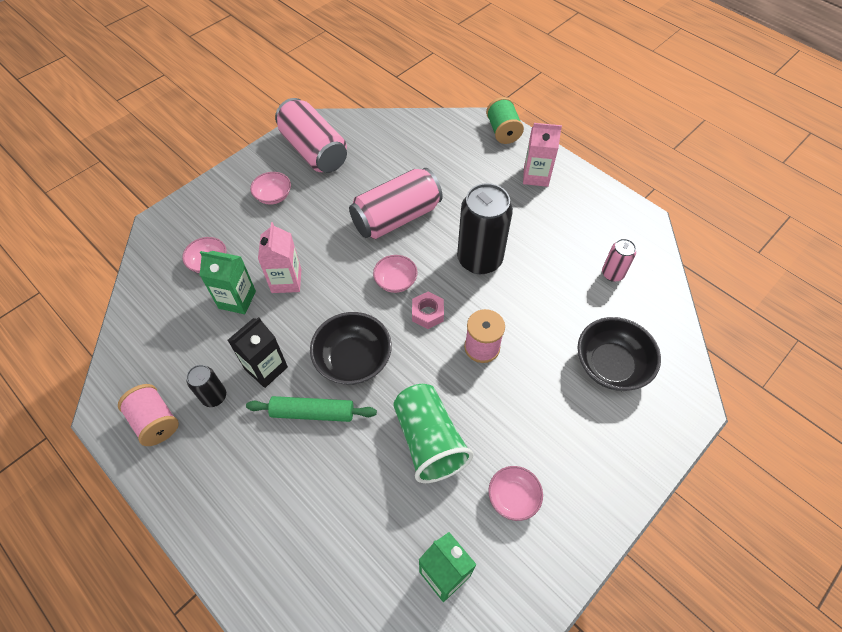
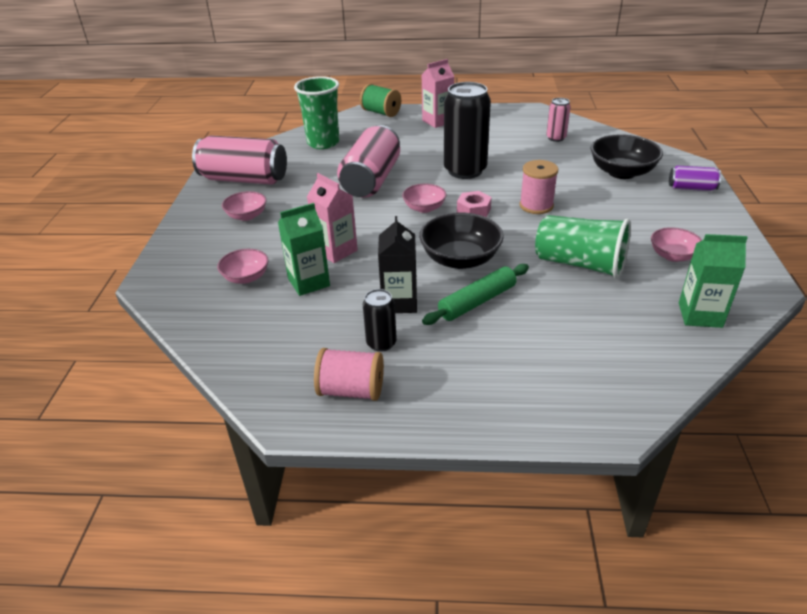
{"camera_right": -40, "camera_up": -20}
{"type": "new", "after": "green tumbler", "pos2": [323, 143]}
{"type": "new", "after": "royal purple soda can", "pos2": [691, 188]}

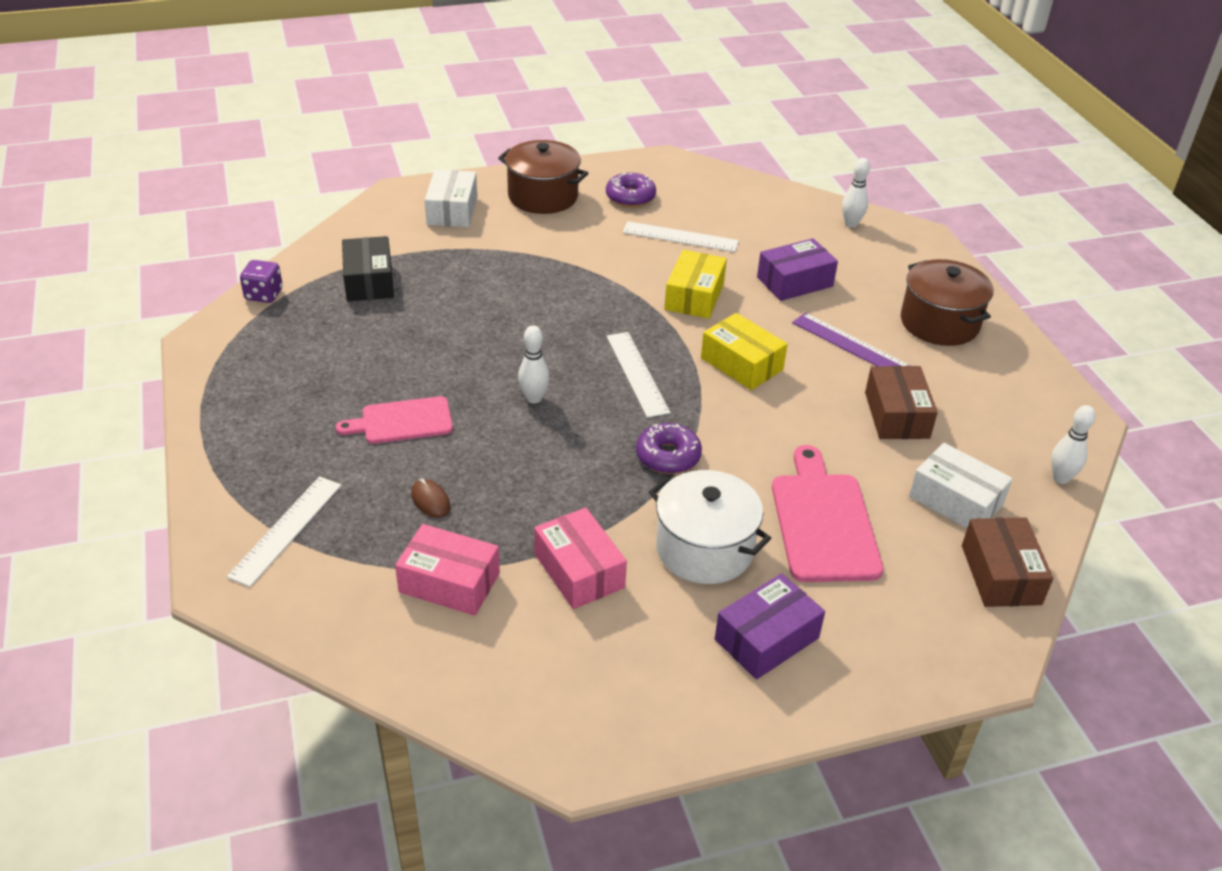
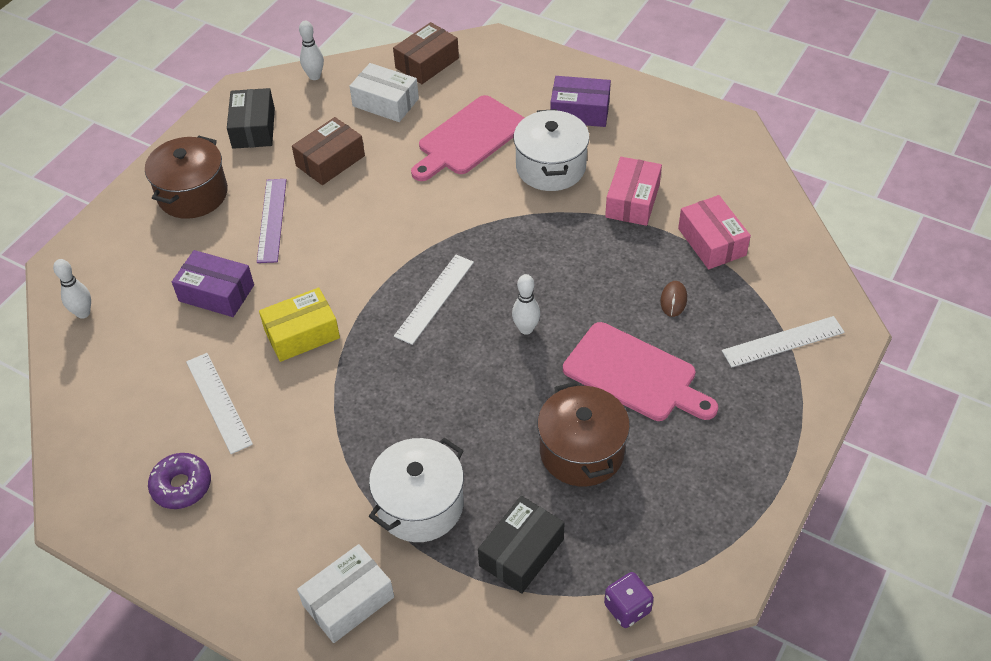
{"camera_right": -130, "camera_up": 10}
{"type": "scaled", "before": "rosy chopping board", "pos1": [402, 421], "pos2": [635, 374], "scale": 1.52}
{"type": "shifted", "before": "dark brown cooking pot", "pos1": [543, 196], "pos2": [582, 451]}
{"type": "gone", "before": "royal purple donut", "pos1": [668, 456]}
{"type": "gone", "before": "golden parcel", "pos1": [741, 364]}
{"type": "rotated", "before": "white parcel", "pos1": [955, 501], "pos2": [385, 102], "turn": -60}
{"type": "new", "after": "black parcel", "pos2": [253, 128]}
{"type": "new", "after": "white cooking pot", "pos2": [420, 505]}

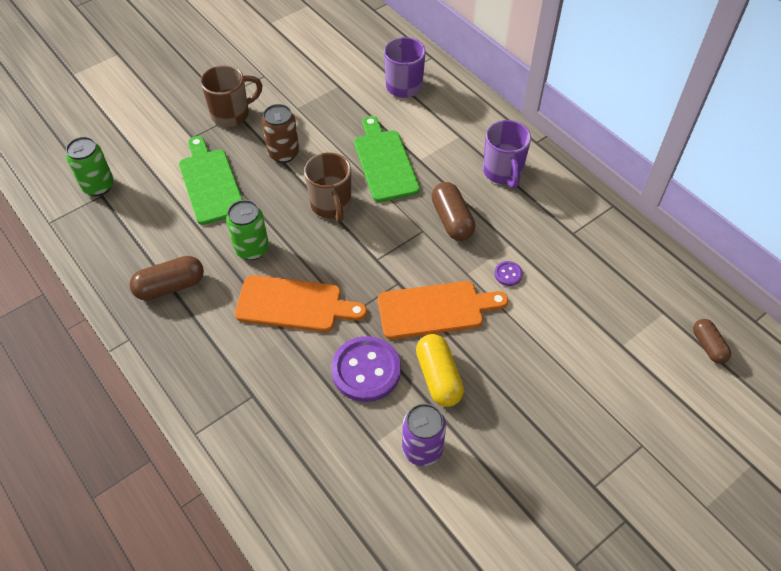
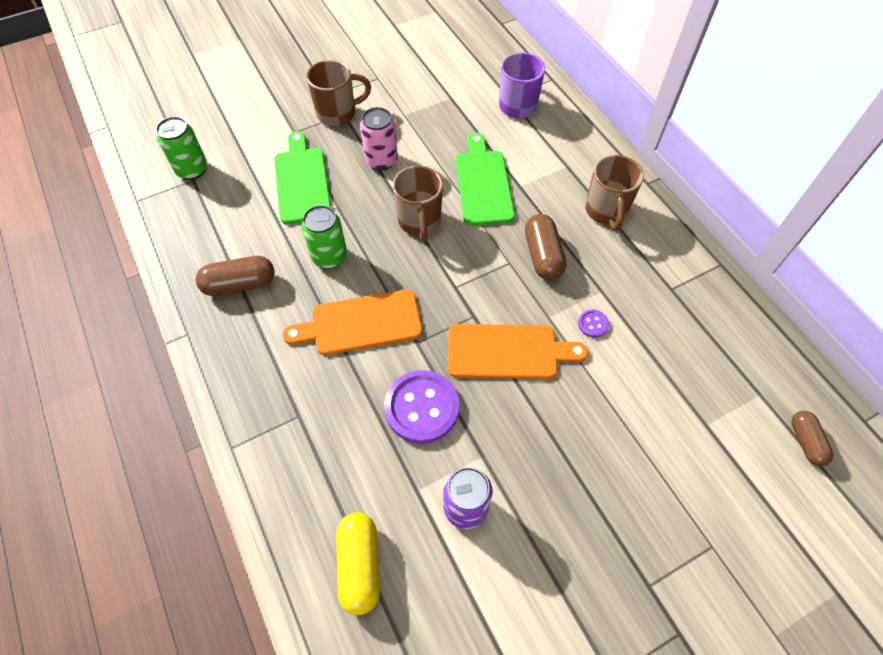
{"camera_right": 10, "camera_up": 5}
{"type": "rotated", "before": "orange chopping board", "pos1": [294, 304], "pos2": [360, 323], "turn": 150}
{"type": "repainted", "before": "dark brown soda can", "after": "rosy soda can", "pos1": [283, 153], "pos2": [381, 160]}
{"type": "shifted", "before": "golden pill shape", "pos1": [438, 377], "pos2": [359, 565]}
{"type": "repainted", "before": "royal purple mug", "after": "dark brown mug", "pos1": [503, 172], "pos2": [606, 211]}

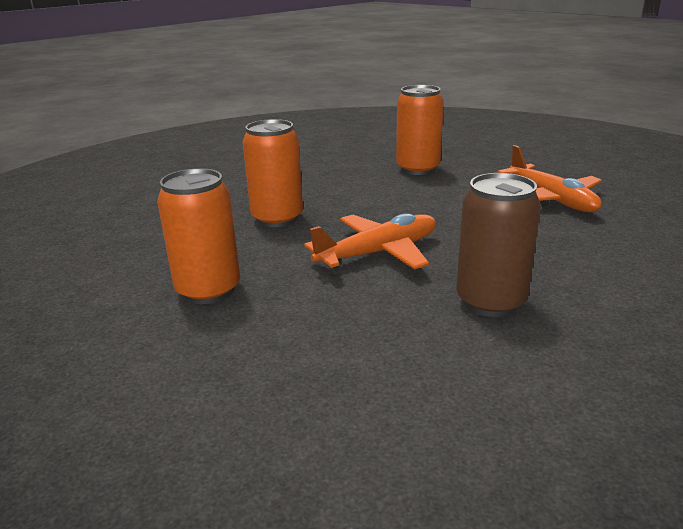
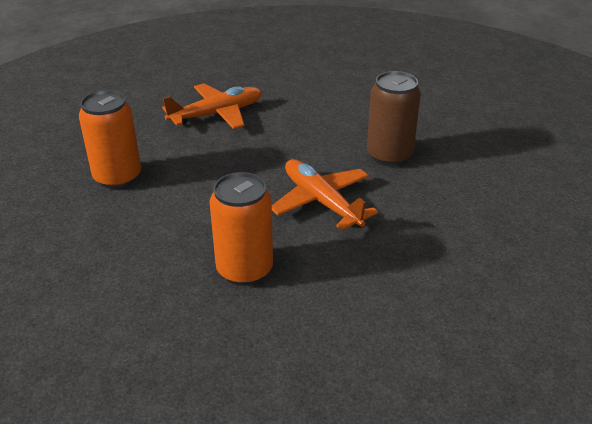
{"camera_right": -95, "camera_up": 10}
{"type": "gone", "before": "orange soda can", "pos1": [208, 290]}

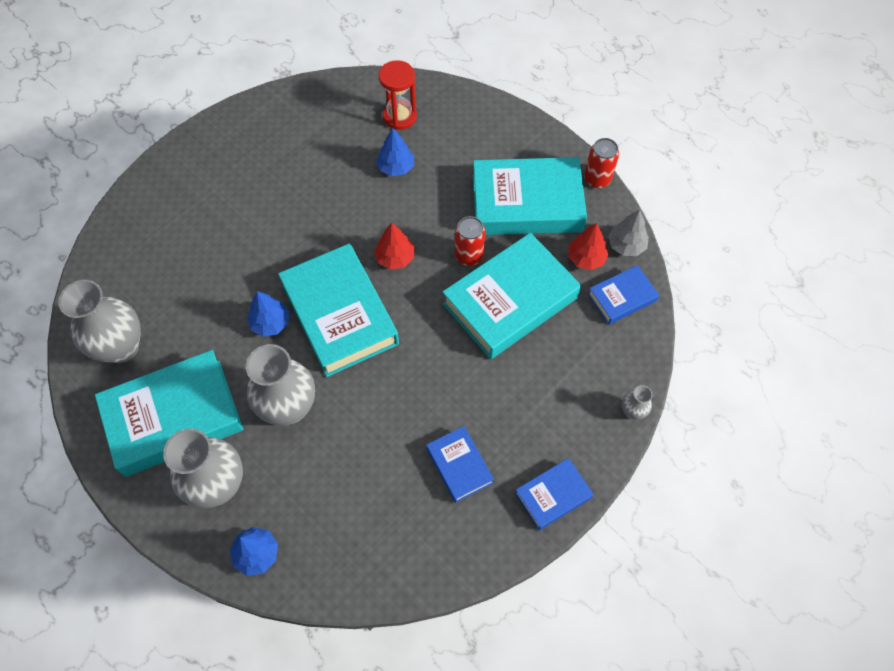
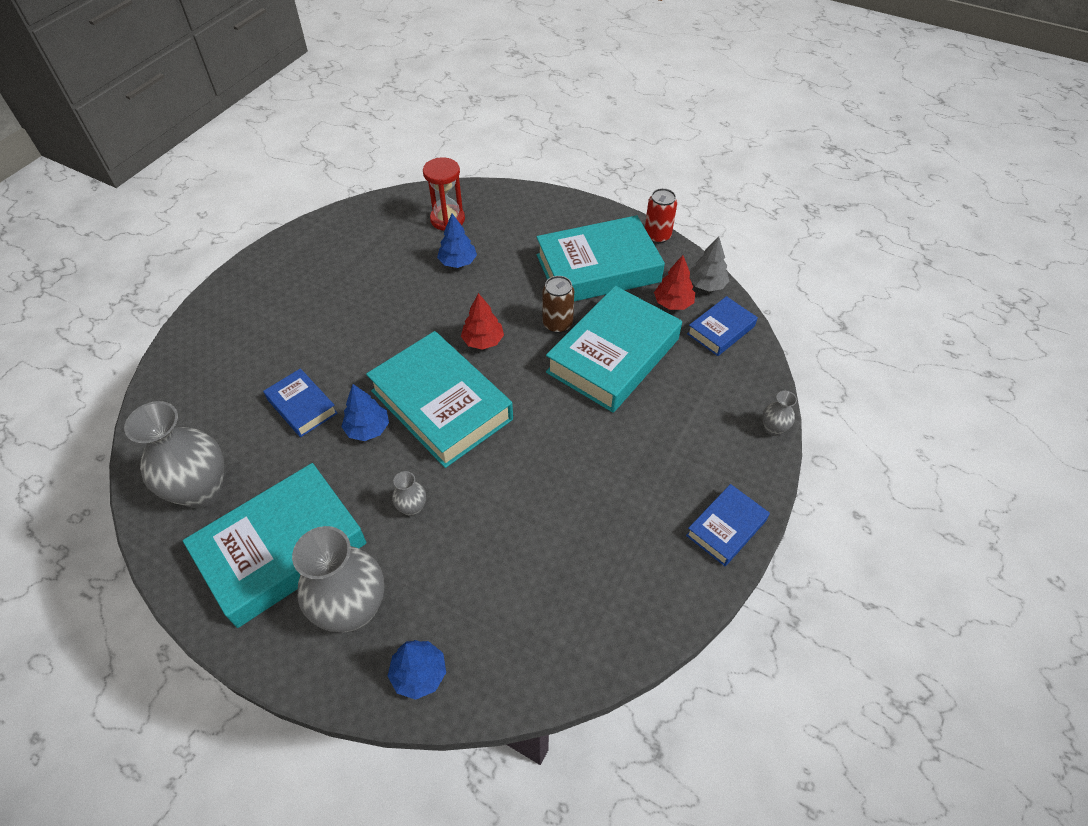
{"camera_right": -15, "camera_up": -10}
{"type": "scaled", "before": "ash-grey tall vase", "pos1": [289, 407], "pos2": [412, 508], "scale": 0.45}
{"type": "shifted", "before": "royal blue book", "pos1": [459, 466], "pos2": [302, 406]}
{"type": "repainted", "before": "scarlet soda can", "after": "dark brown soda can", "pos1": [469, 255], "pos2": [557, 324]}

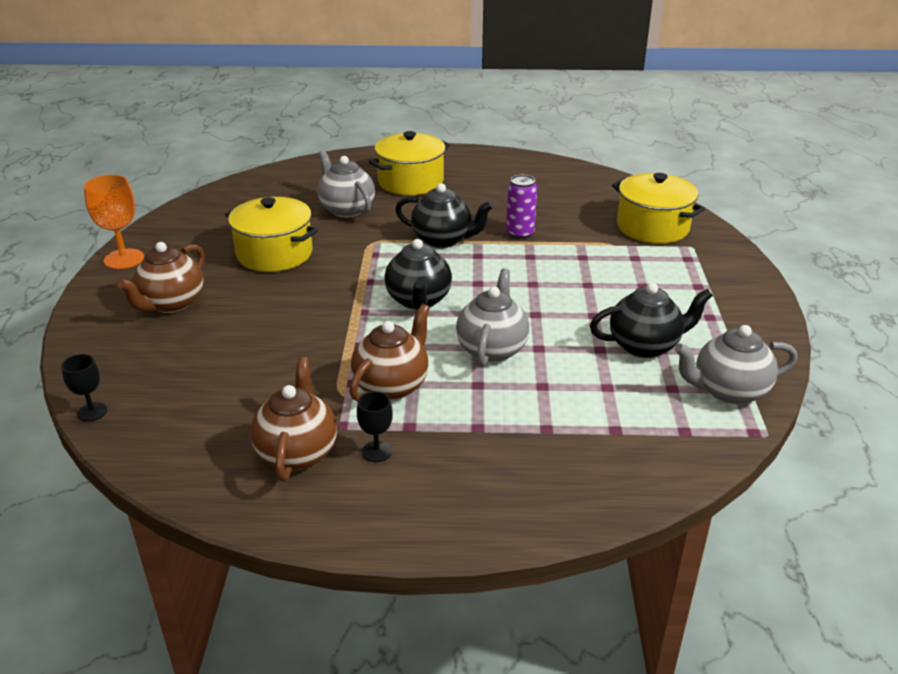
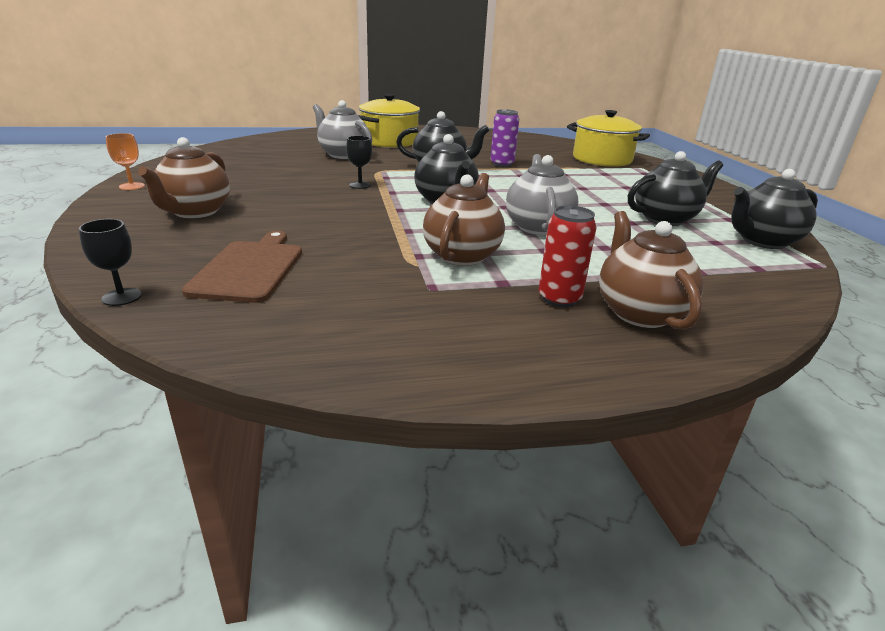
{"camera_right": -15, "camera_up": -5}
{"type": "scaled", "before": "orange chalice", "pos1": [124, 259], "pos2": [132, 186], "scale": 0.58}
{"type": "gone", "before": "golden cooking pot", "pos1": [274, 254]}
{"type": "shifted", "before": "dark brown teapot", "pos1": [297, 452], "pos2": [639, 312]}
{"type": "shifted", "before": "black chalice", "pos1": [377, 451], "pos2": [360, 185]}
{"type": "repainted", "before": "ash-grey teapot", "after": "black teapot", "pos1": [728, 391], "pos2": [762, 241]}
{"type": "new", "after": "dark brown chopping board", "pos2": [249, 268]}
{"type": "new", "after": "scarlet soda can", "pos2": [559, 298]}

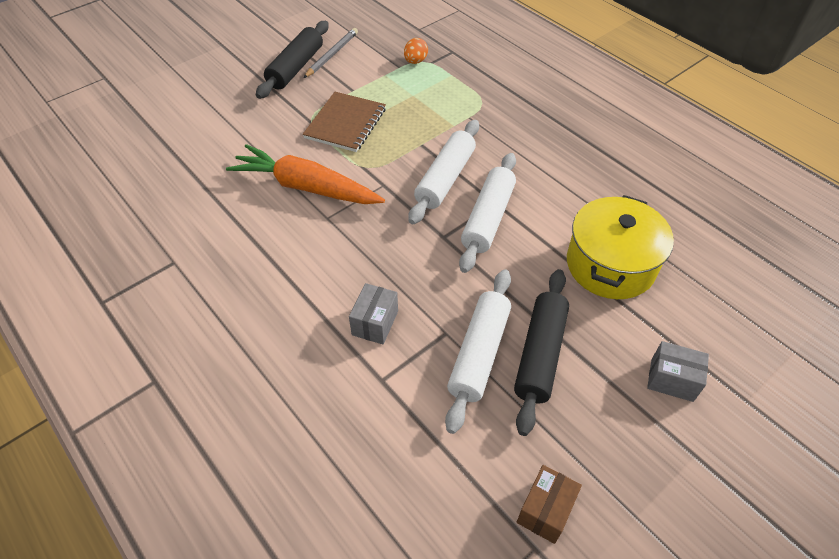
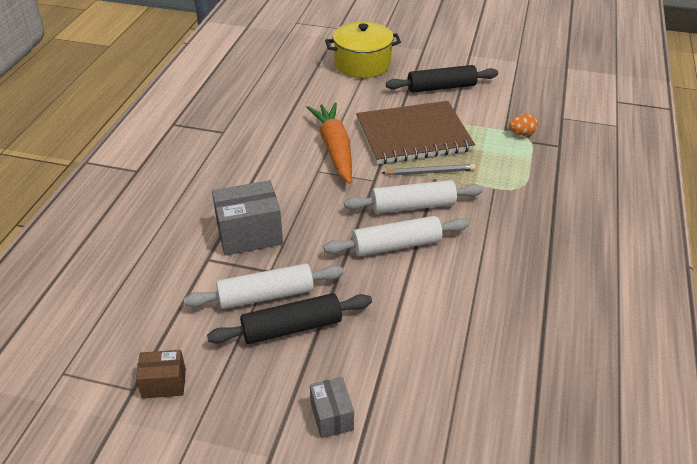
{"camera_right": 55, "camera_up": -10}
{"type": "scaled", "before": "dark brown exercise book", "pos1": [345, 123], "pos2": [413, 135], "scale": 1.59}
{"type": "shifted", "before": "ash-grey wooden pencil", "pos1": [332, 55], "pos2": [430, 172]}
{"type": "scaled", "before": "ash-grey parcel", "pos1": [375, 323], "pos2": [249, 234], "scale": 1.75}
{"type": "shifted", "before": "golden cooking pot", "pos1": [610, 265], "pos2": [362, 64]}

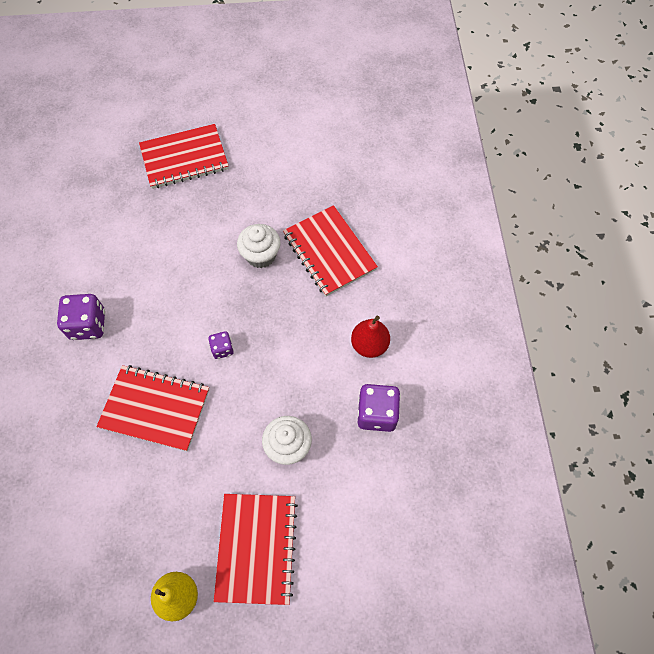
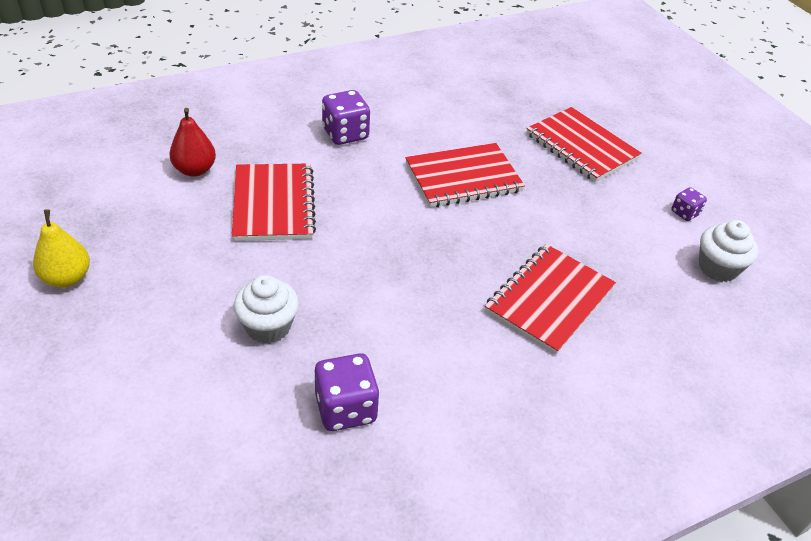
{"camera_right": 65, "camera_up": -20}
{"type": "shifted", "before": "royal purple game die", "pos1": [222, 349], "pos2": [684, 213]}
{"type": "shifted", "before": "scarlet exercise book", "pos1": [257, 548], "pos2": [463, 178]}
{"type": "shifted", "before": "white fairy cake", "pos1": [260, 255], "pos2": [717, 268]}
{"type": "shifted", "before": "scarlet pear", "pos1": [369, 345], "pos2": [195, 170]}

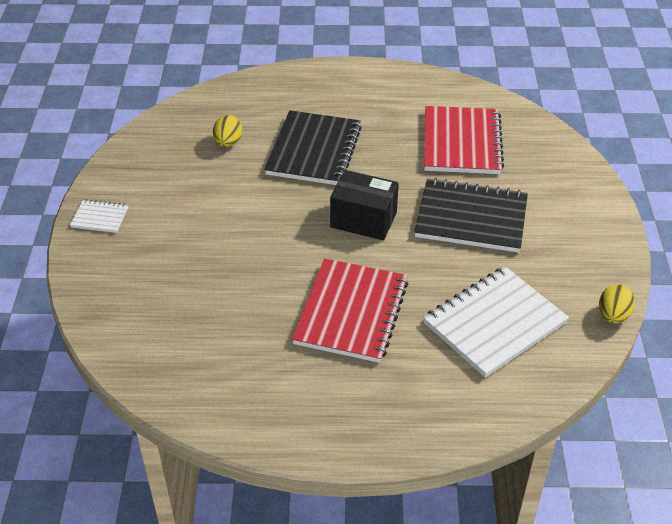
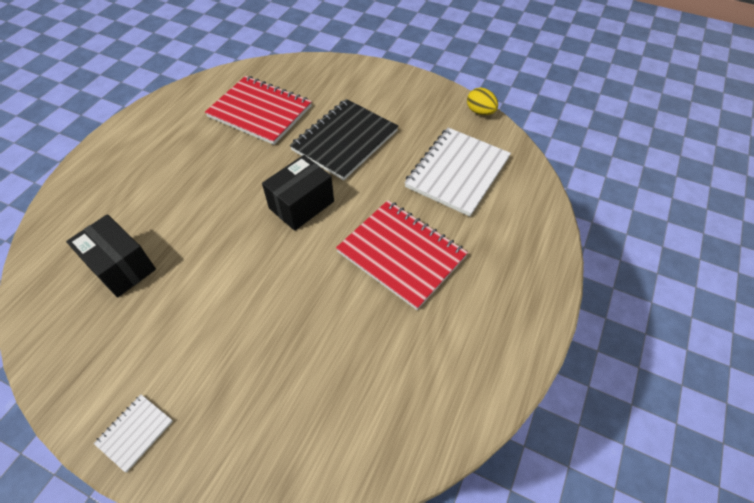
{"camera_right": -65, "camera_up": 10}
{"type": "swapped", "before": "golden toy egg", "after": "black parcel", "pos1": [228, 143], "pos2": [121, 267]}
{"type": "gone", "before": "black exercise book", "pos1": [314, 150]}
{"type": "rotated", "before": "white exercise book", "pos1": [494, 323], "pos2": [457, 172], "turn": 45}

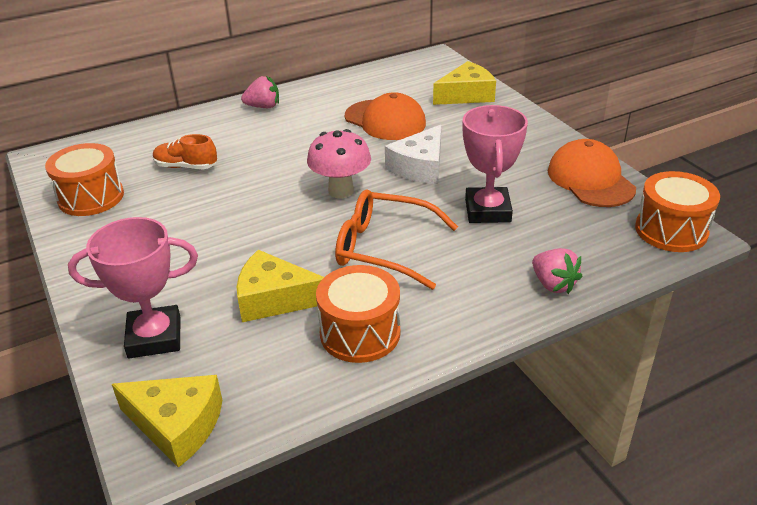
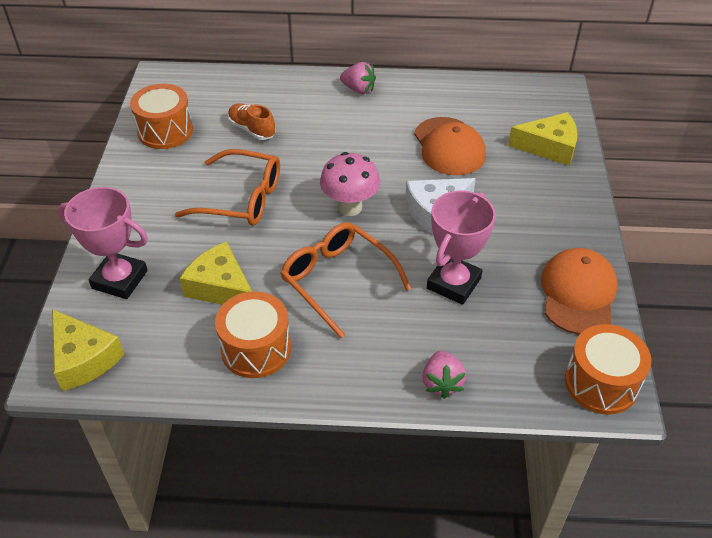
{"camera_right": 30, "camera_up": 10}
{"type": "new", "after": "orange glasses", "pos2": [241, 198]}

